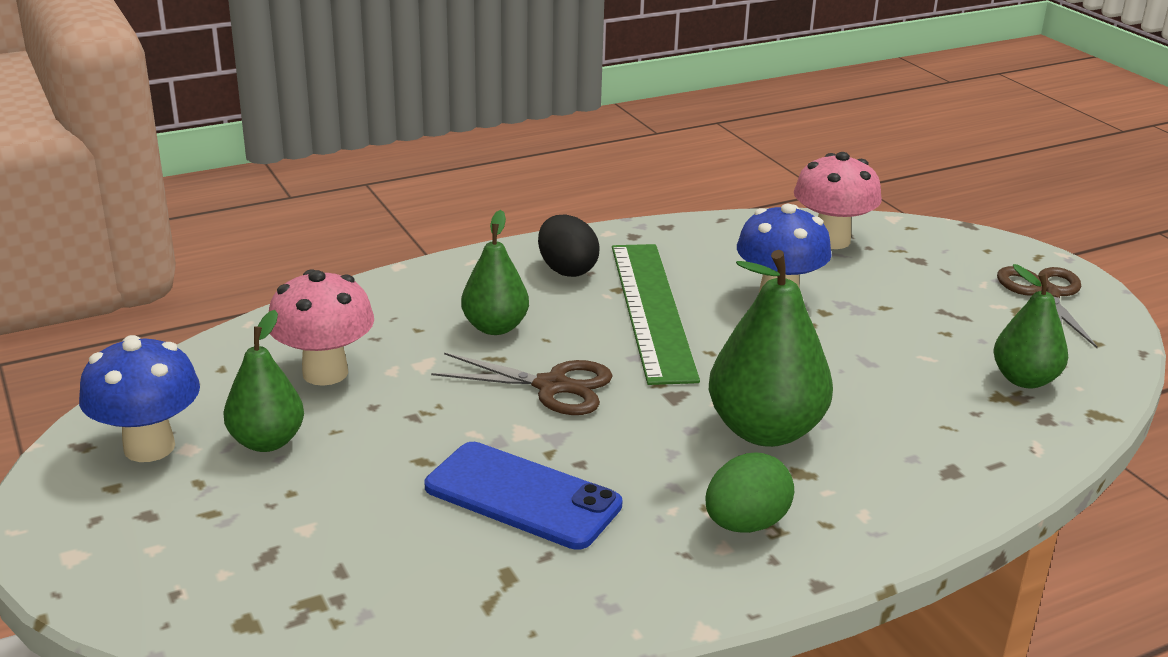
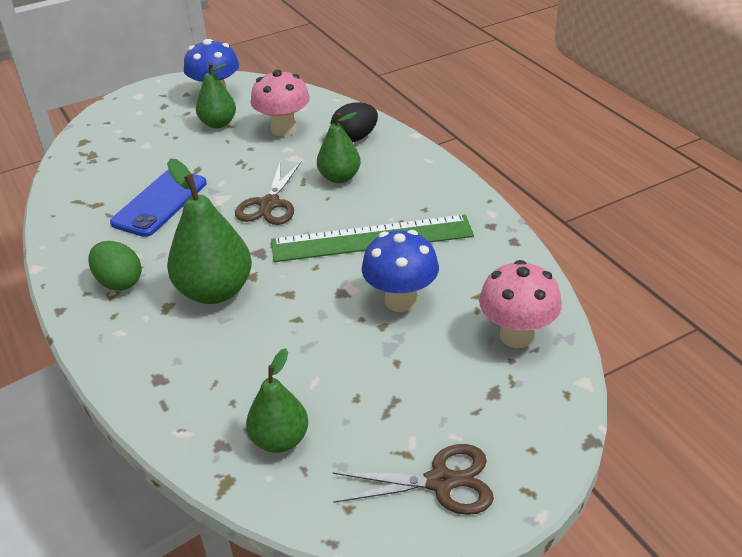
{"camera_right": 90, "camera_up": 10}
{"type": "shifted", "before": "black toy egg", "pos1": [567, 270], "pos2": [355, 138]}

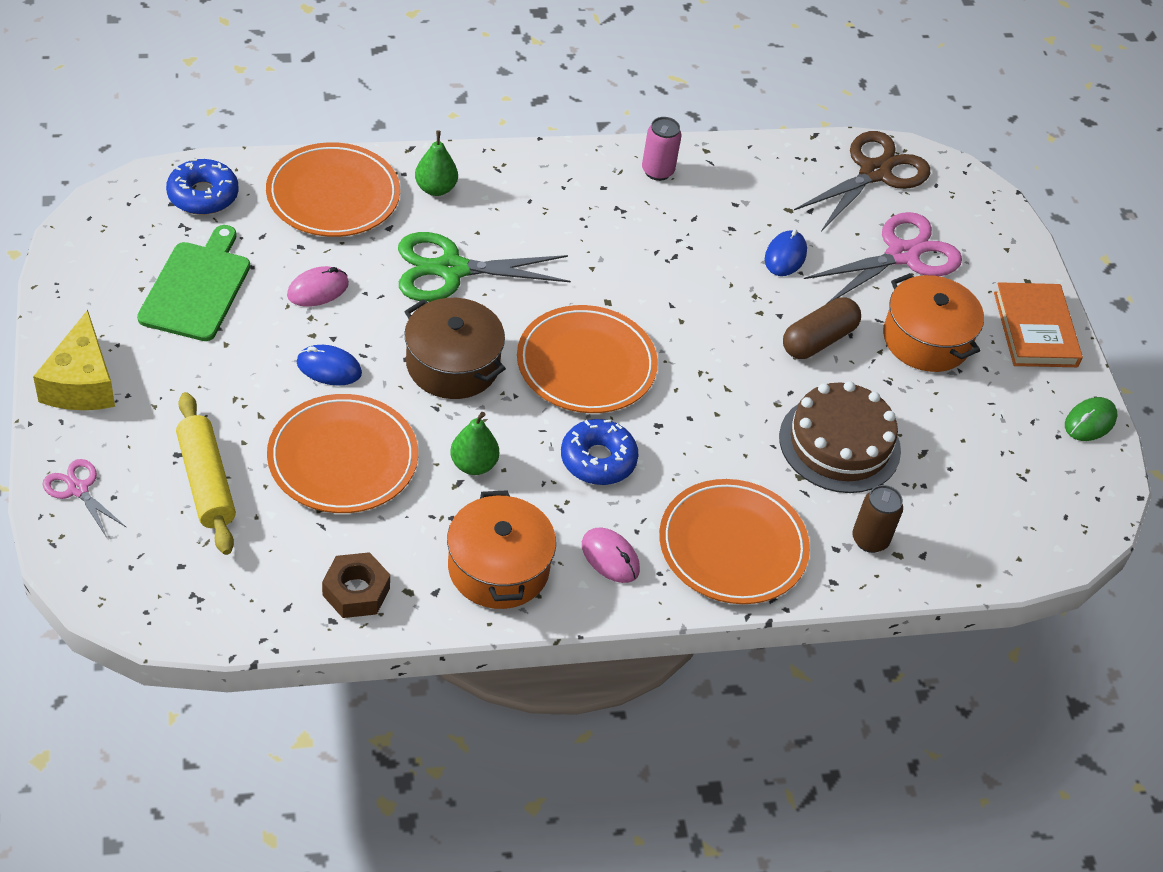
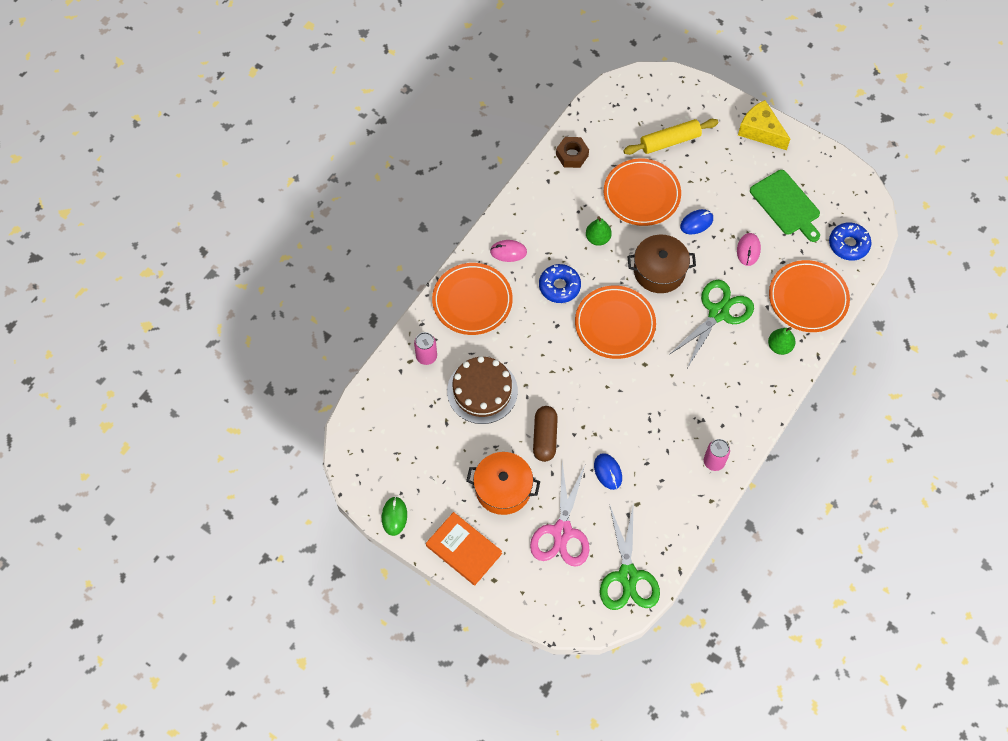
{"camera_right": 140, "camera_up": 15}
{"type": "gone", "before": "rosy shears", "pos1": [77, 489]}
{"type": "rotated", "before": "golden rolling pin", "pos1": [206, 482], "pos2": [670, 141], "turn": -45}
{"type": "gone", "before": "orange cooking pot", "pos1": [498, 568]}
{"type": "repainted", "before": "dark brown shears", "after": "green shears", "pos1": [875, 172], "pos2": [628, 576]}
{"type": "repainted", "before": "dark brown soda can", "after": "rosy soda can", "pos1": [870, 540], "pos2": [426, 356]}

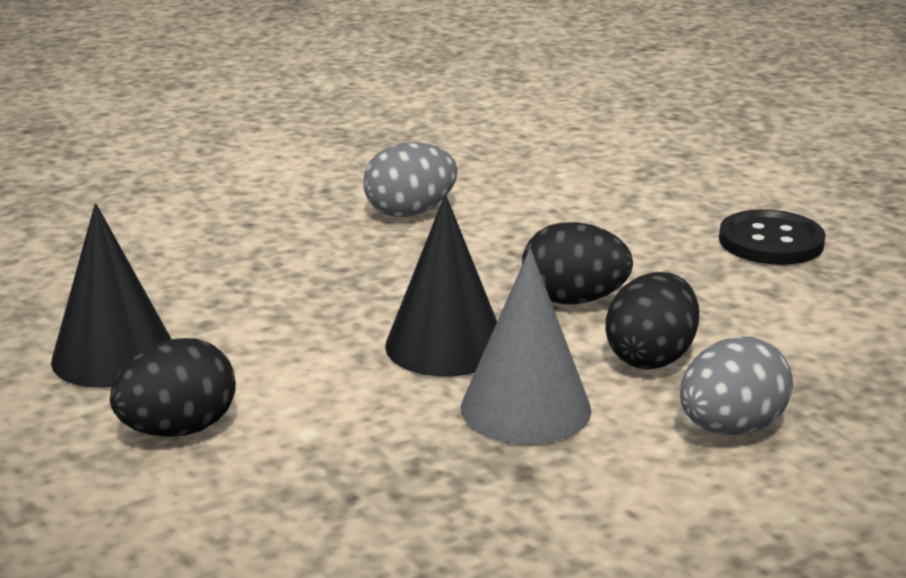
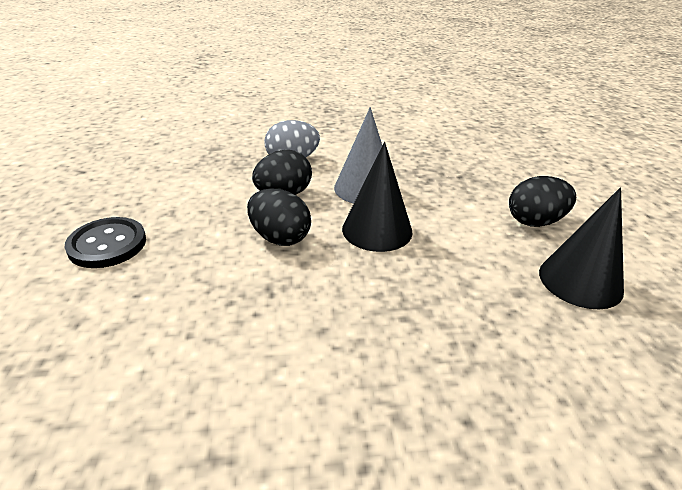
{"camera_right": -155, "camera_up": 10}
{"type": "gone", "before": "ash-grey toy egg", "pos1": [410, 212]}

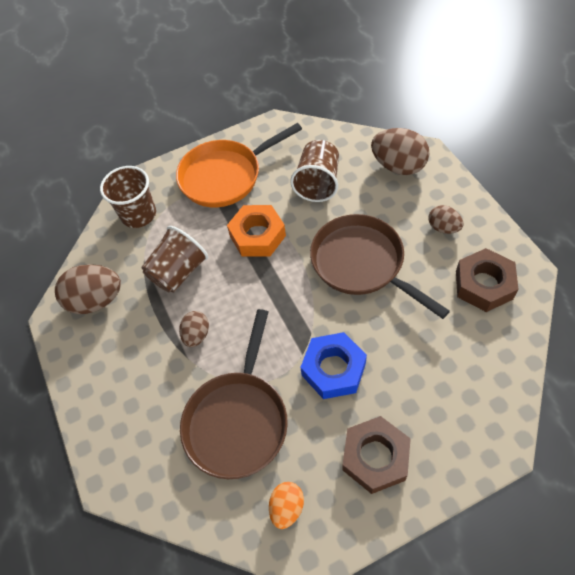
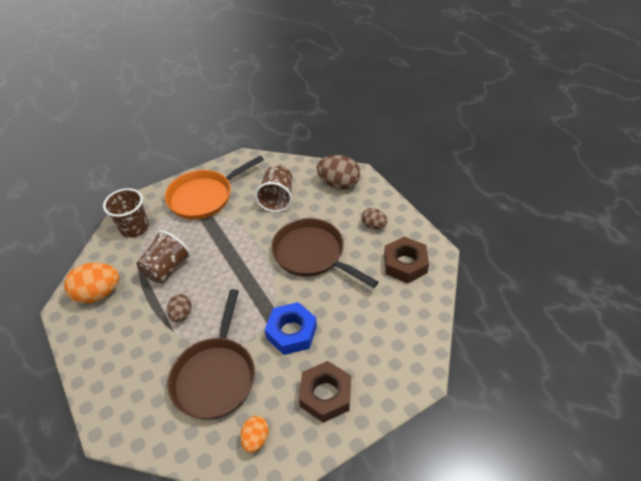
{"camera_right": -10, "camera_up": -10}
{"type": "repainted", "before": "dark brown toy egg", "after": "orange toy egg", "pos1": [96, 300], "pos2": [98, 293]}
{"type": "gone", "before": "orange hex nut", "pos1": [257, 235]}

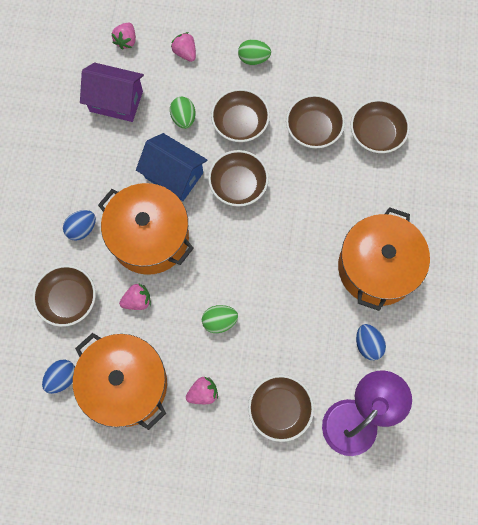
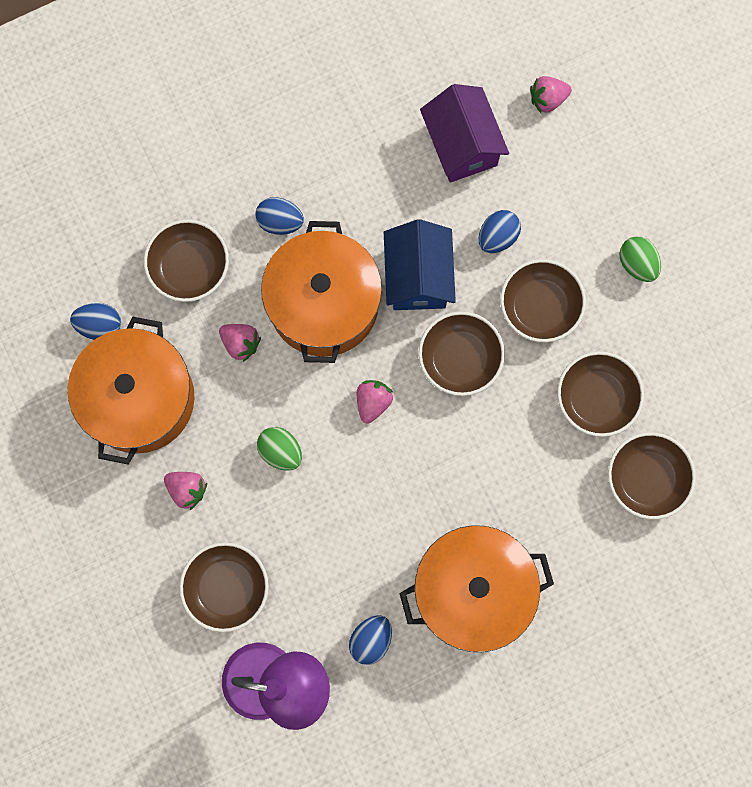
{"camera_right": 55, "camera_up": 5}
{"type": "repainted", "before": "green toy egg", "after": "royal blue toy egg", "pos1": [183, 118], "pos2": [497, 237]}
{"type": "shifted", "before": "rosy toy strawberry", "pos1": [185, 53], "pos2": [373, 402]}

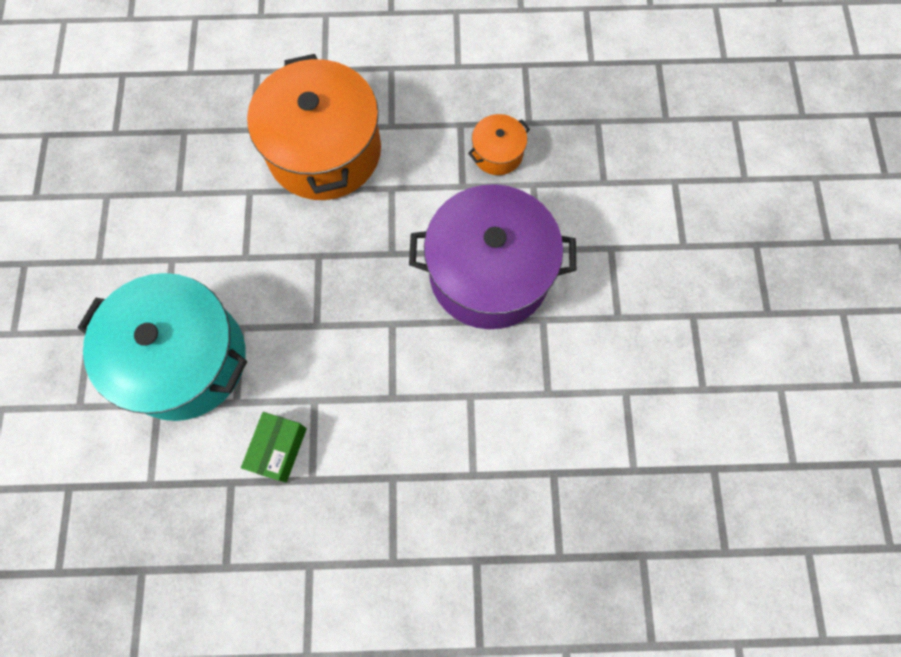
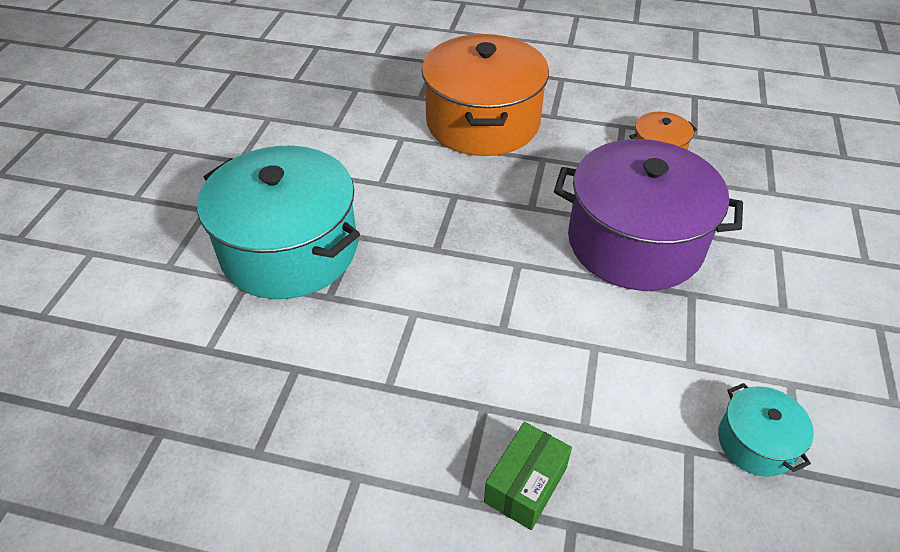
{"camera_right": 15, "camera_up": -25}
{"type": "shifted", "before": "green parcel", "pos1": [278, 449], "pos2": [525, 485]}
{"type": "new", "after": "turquoise cooking pot", "pos2": [756, 442]}

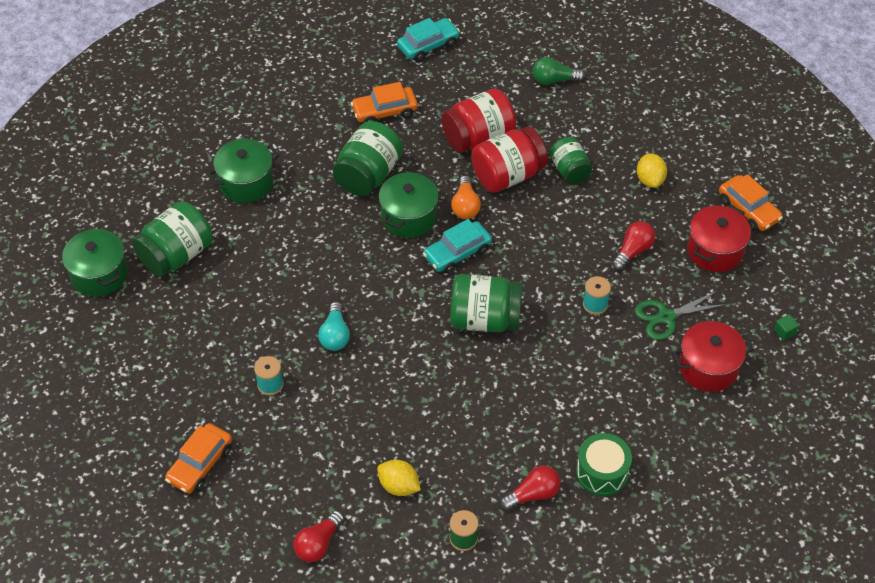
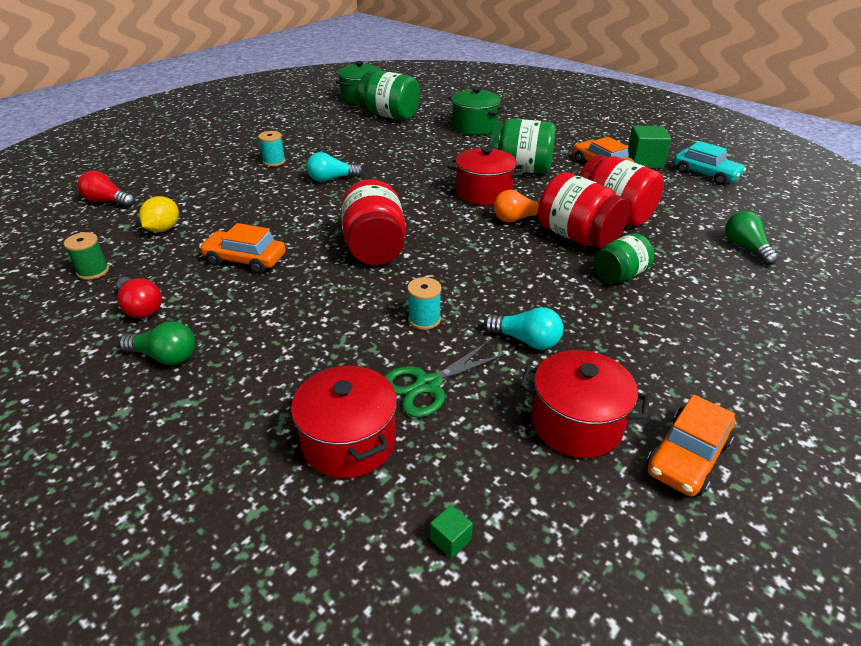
{"camera_right": 75, "camera_up": -15}
{"type": "shifted", "before": "orange automobile", "pos1": [200, 464], "pos2": [245, 260]}
{"type": "repainted", "before": "green cooking pot", "after": "scarlet cooking pot", "pos1": [409, 217], "pos2": [484, 193]}
{"type": "gone", "before": "turquoise automobile", "pos1": [457, 253]}
{"type": "repainted", "before": "green jam jar", "after": "scarlet jam jar", "pos1": [485, 319], "pos2": [375, 248]}
{"type": "swapped", "before": "green snare drum", "after": "green bulb", "pos1": [602, 472], "pos2": [165, 357]}
{"type": "repainted", "before": "scarlet bulb", "after": "turquoise bulb", "pos1": [633, 251], "pos2": [526, 340]}
{"type": "rotated", "before": "green shears", "pos1": [666, 317], "pos2": [428, 385], "turn": -90}
{"type": "gone", "before": "golden lemon", "pos1": [650, 180]}
{"type": "new", "after": "green cube", "pos2": [644, 162]}

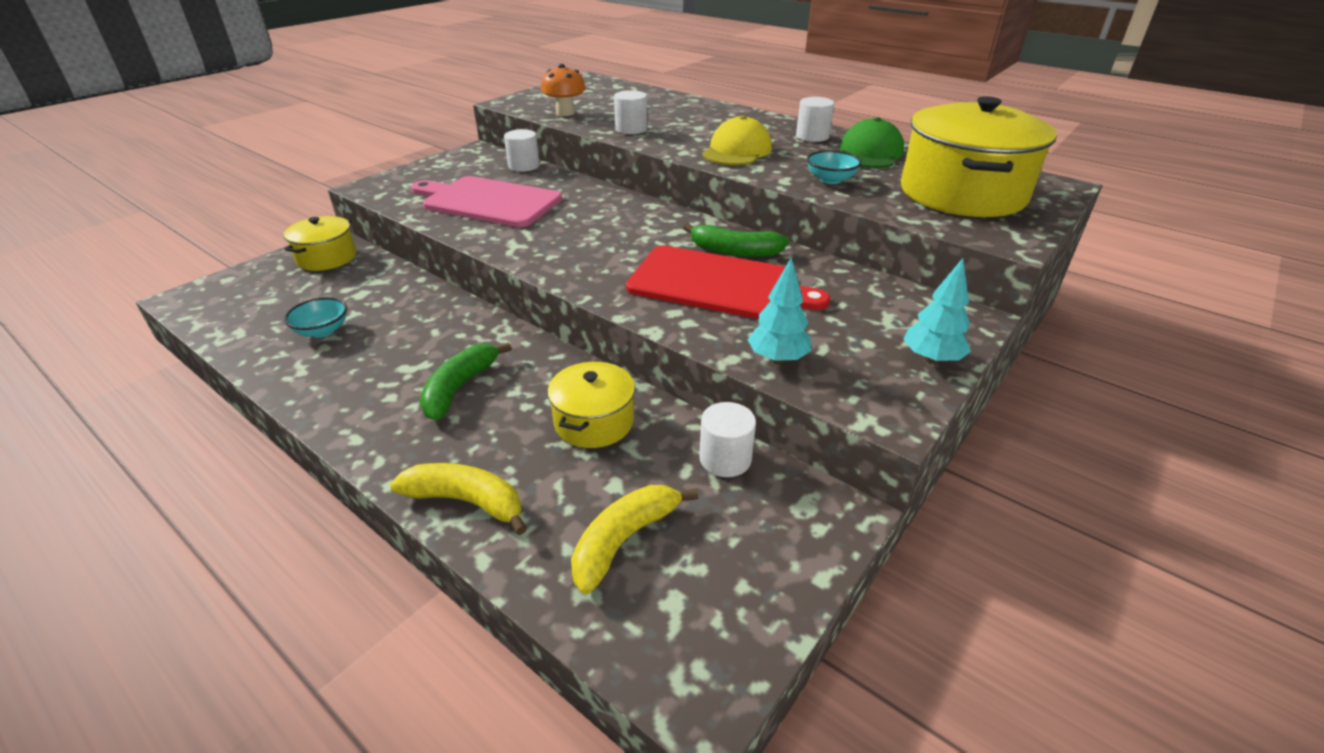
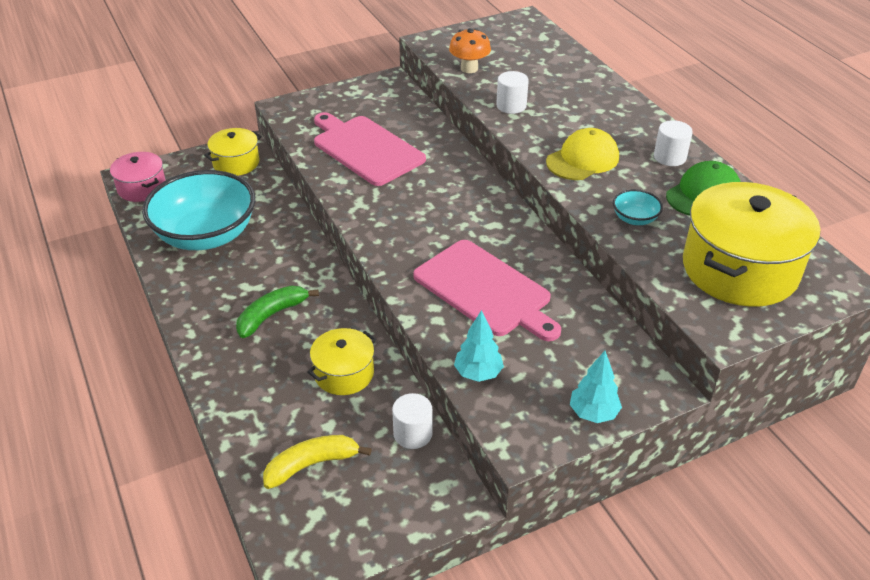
{"camera_right": 25, "camera_up": 5}
{"type": "scaled", "before": "turquoise bowl", "pos1": [322, 331], "pos2": [206, 235], "scale": 2.48}
{"type": "gone", "before": "golden banana", "pos1": [467, 501]}
{"type": "gone", "before": "white cylinder", "pos1": [524, 166]}
{"type": "repainted", "before": "scarlet chopping board", "after": "rosy chopping board", "pos1": [716, 284], "pos2": [485, 290]}
{"type": "gone", "before": "green banana", "pos1": [734, 251]}
{"type": "new", "after": "rosy cooking pot", "pos2": [142, 188]}

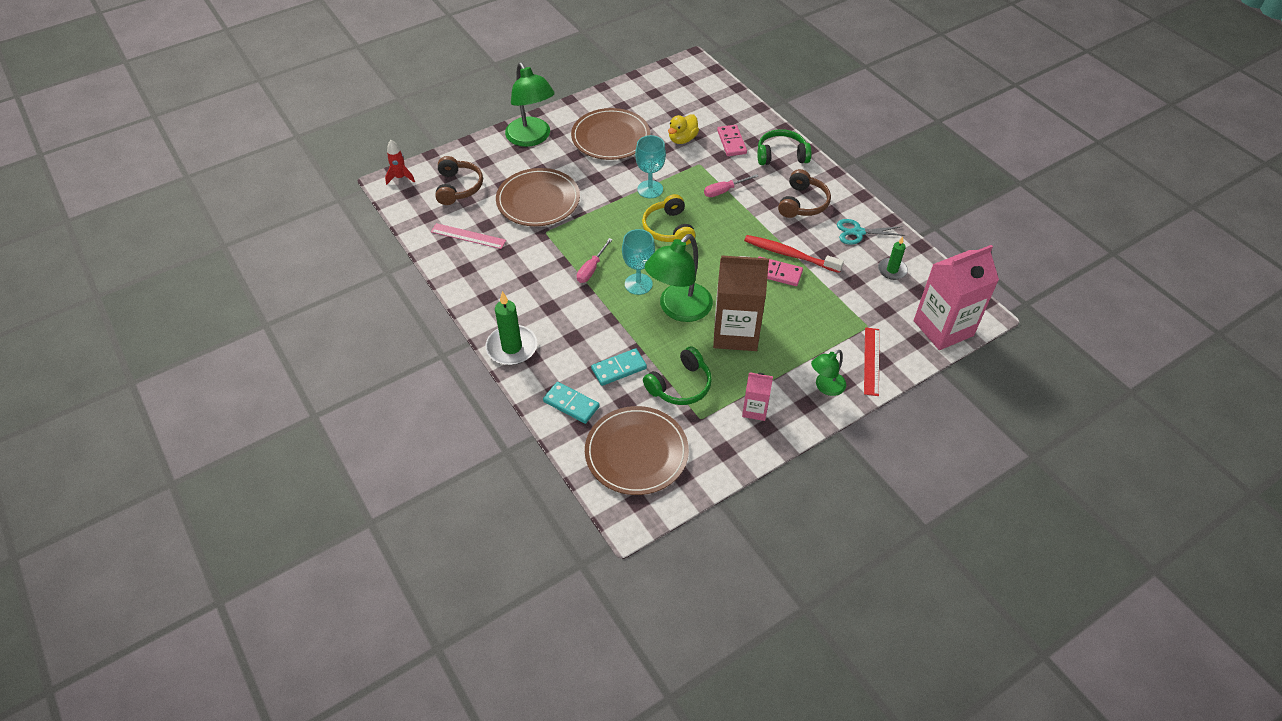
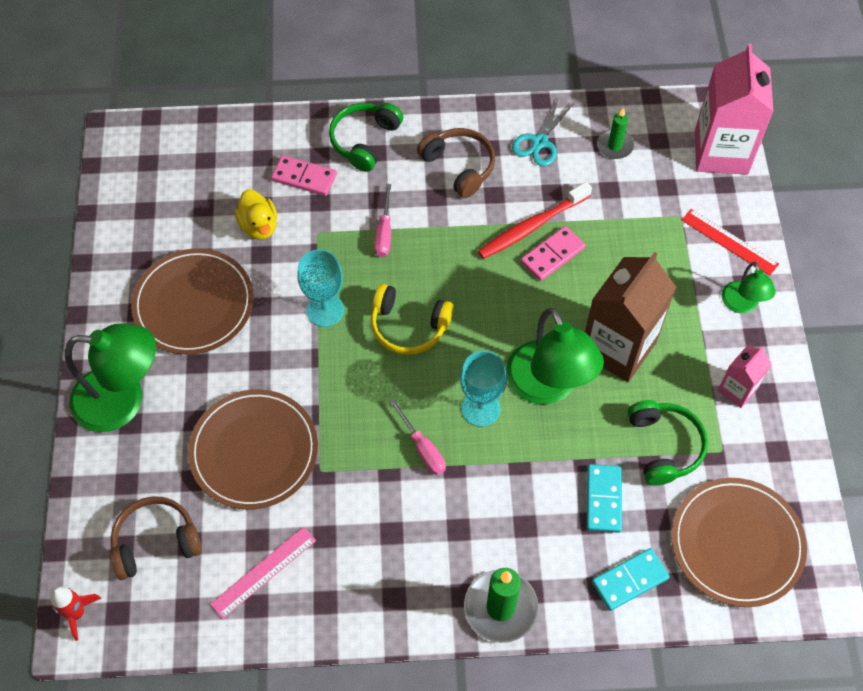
{"camera_right": -60, "camera_up": 10}
{"type": "rotated", "before": "dark brown over-ear headphones", "pos1": [458, 187], "pos2": [156, 542], "turn": -45}

